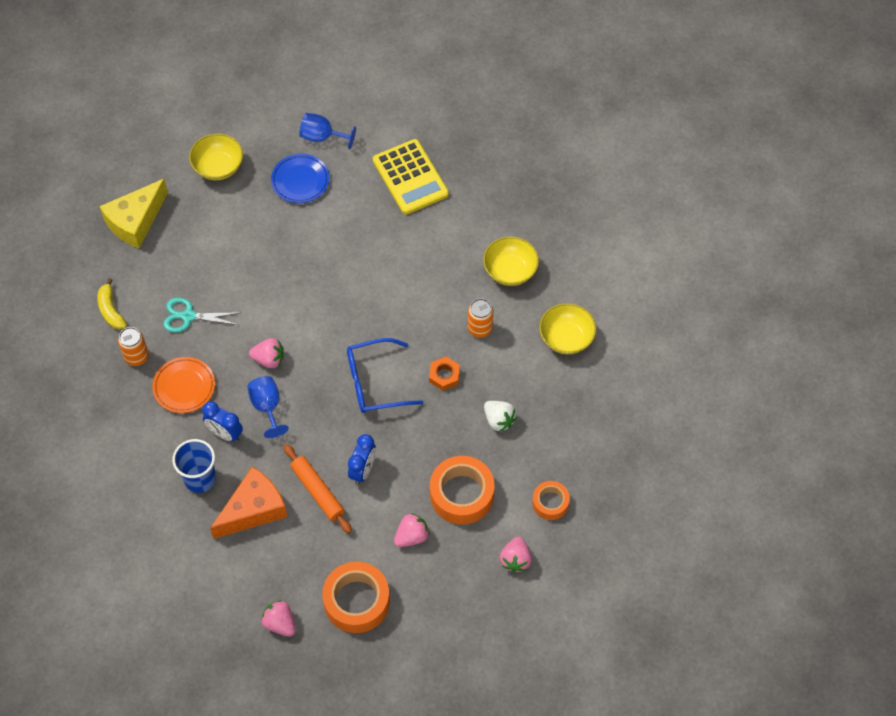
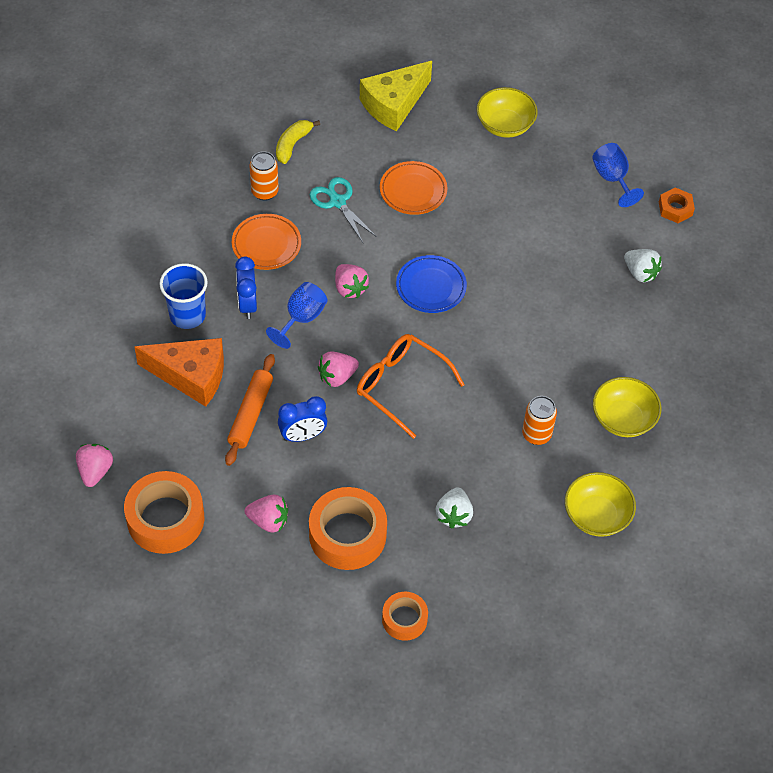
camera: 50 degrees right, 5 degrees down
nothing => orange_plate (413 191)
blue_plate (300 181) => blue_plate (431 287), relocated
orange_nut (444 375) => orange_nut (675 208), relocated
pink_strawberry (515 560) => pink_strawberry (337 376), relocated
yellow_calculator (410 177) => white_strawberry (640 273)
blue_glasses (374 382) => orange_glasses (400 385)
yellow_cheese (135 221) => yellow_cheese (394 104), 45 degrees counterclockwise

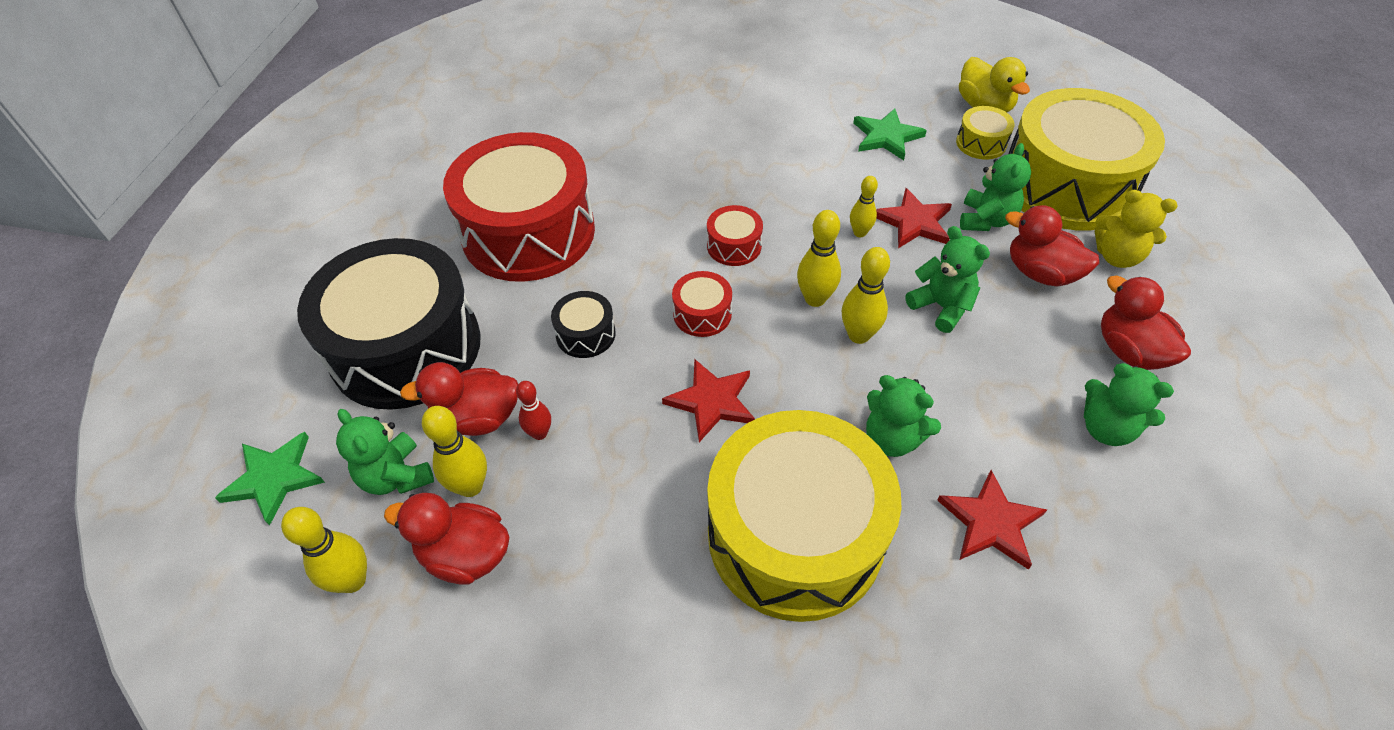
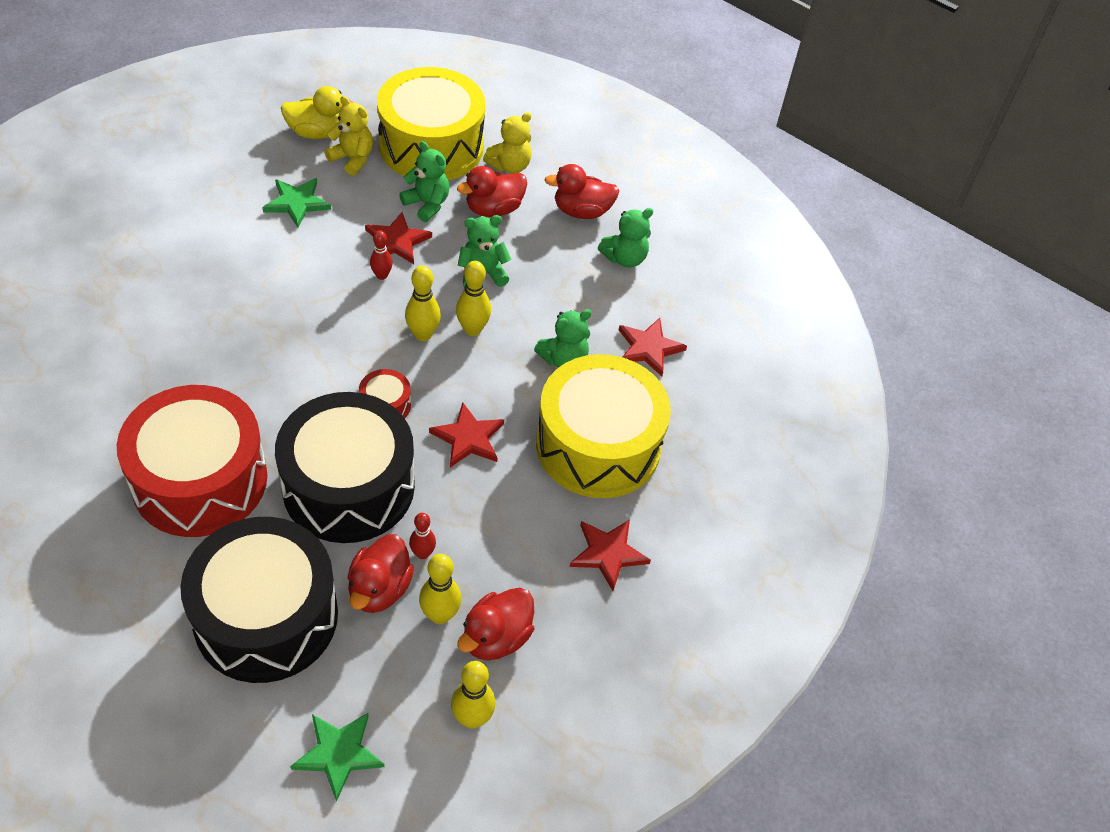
camera: 70 degrees left, 0 degrees up
green_teddy_bear (396 476) => nothing
red_drum (734 246) => nothing
nothing => red_star (608 553)
yellow_drum (981 143) => yellow_teddy_bear (352 159)
yellow_bowling_pin (859 233) => red_bowling_pin (381 275)
black_drum (585 334) => black_drum (348 486), x2.46

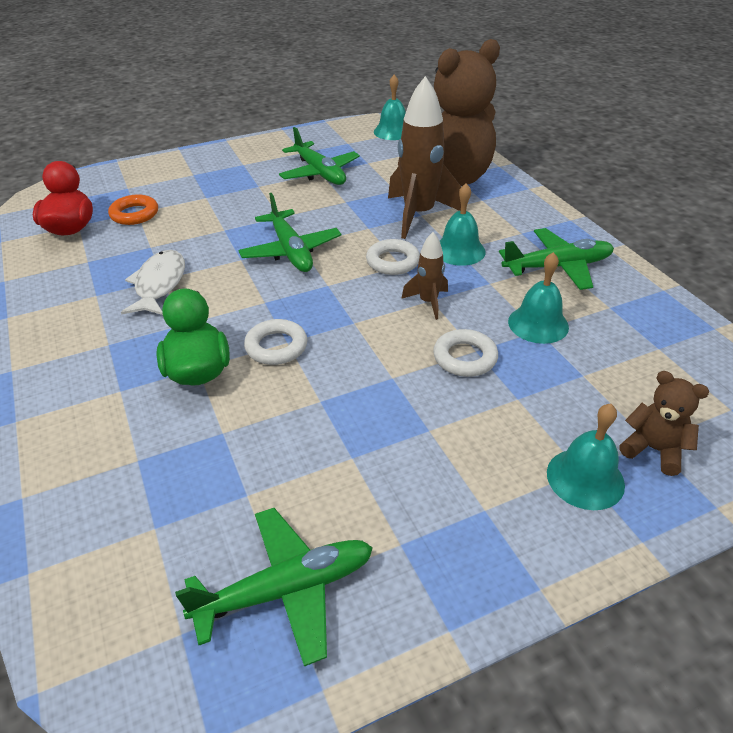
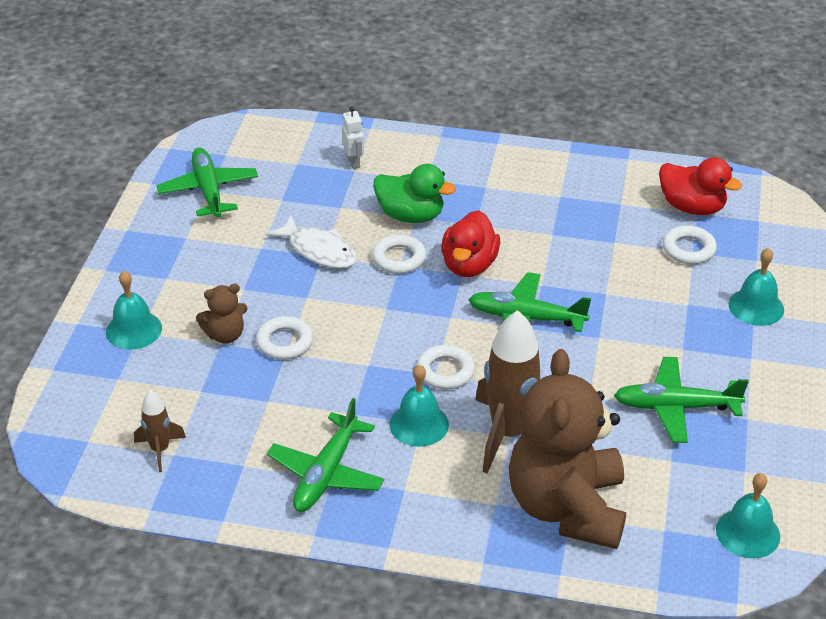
camera: 125 degrees right, 0 degrees up
nothing => white_robot (354 162)
nothing => red_duck (469 265)
white_fish (159 284) => white_fish (319 250), relocated
brown_rocket (428 302) => brown_rocket (160 450), relocated
turquoise_bell (538 324) => turquoise_bell (756 307), relocated
brown_teddy_bear (653 449) => brown_teddy_bear (225 335), relocated
orange_ring (134 214) => white_ring (688 249)
green_plane (285 590) => green_plane (208 191), 150 degrees clockwise

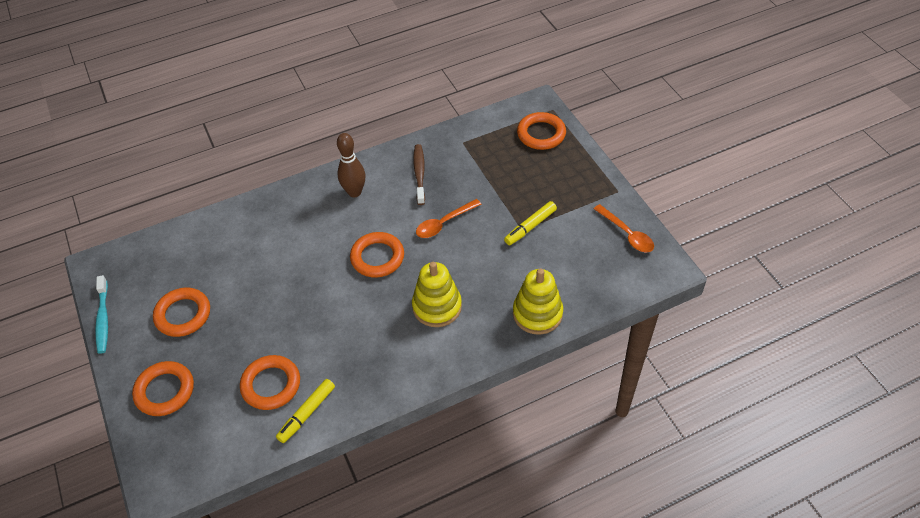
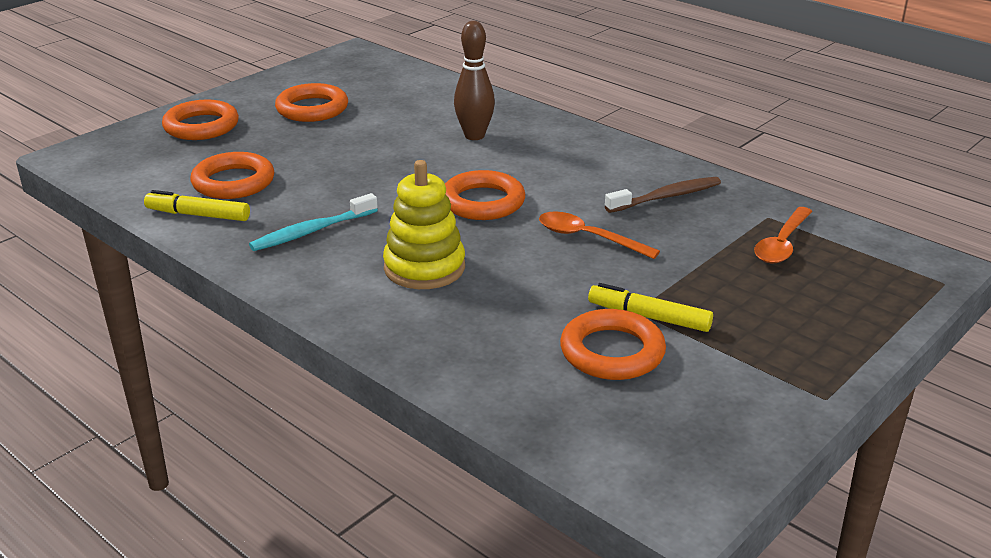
camera: 65 degrees right, 20 degrees down
yellow_stacking_toy (537 313) => nothing
turquoise_toothbrush (103 319) => turquoise_toothbrush (312 231), relocated
brown_bowling_pin (354 192) => brown_bowling_pin (474 136), relocated
orange_ring (541 134) => orange_ring (612 352), relocated
orange_spoon (627 234) => orange_spoon (781 244), relocated

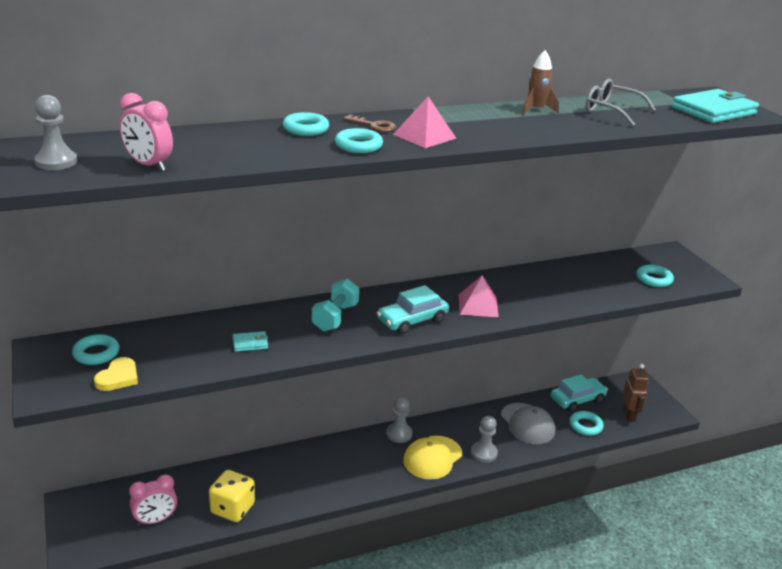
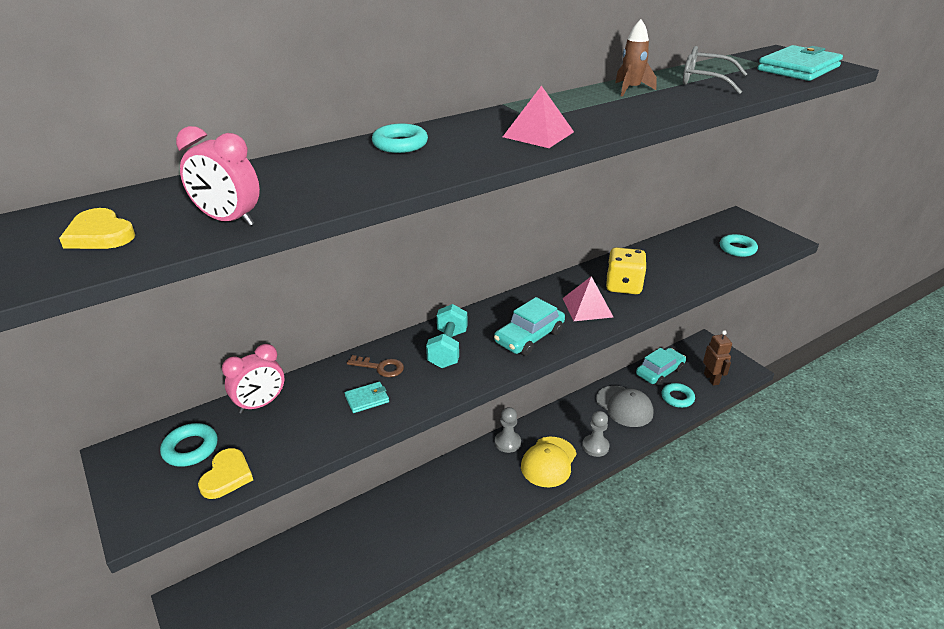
camera: 10 degrees left, 5 degrees up
turquoise_ring (358 146) => nothing
pink_clock (155 520) => pink_clock (260 404), relocated
yellow_dice (232 509) => yellow_dice (623 286), relocated
brown_key (374 126) => brown_key (380 367), relocated
grey_pawn (56 162) => yellow_heart (100 235)

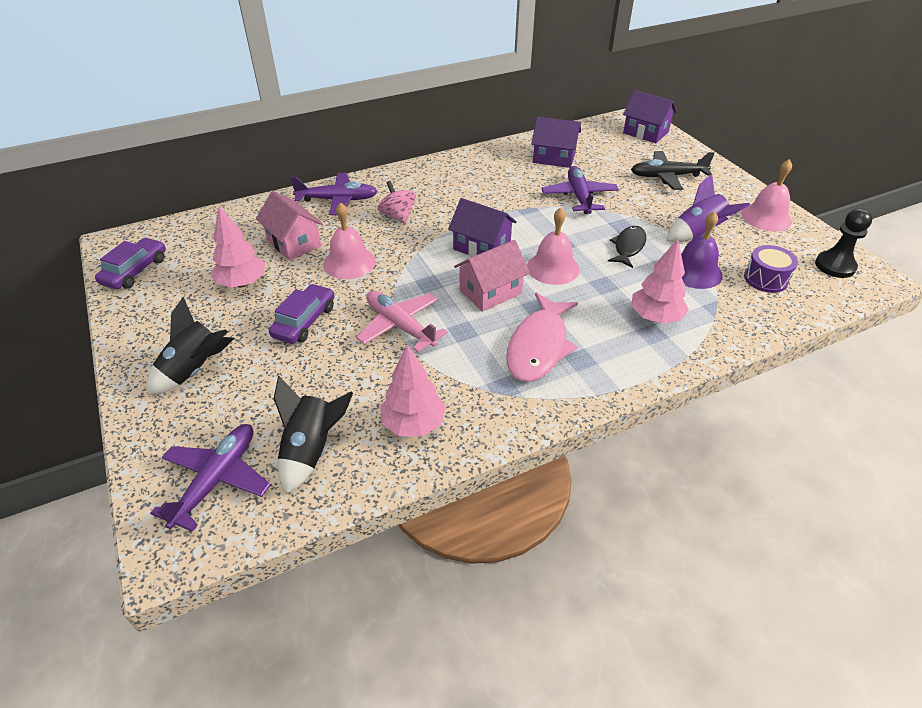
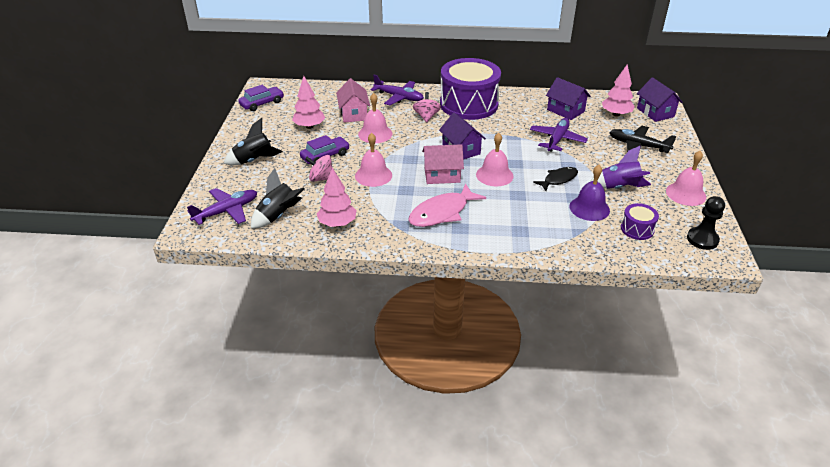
camera: 30 degrees right, 5 degrees down
nothing => pink_spinning_top (321 178)
nothing => purple_drum (469 104)
pink_tree (655 317) => pink_tree (616 114), relocated
pink_plane (400 326) => pink_bell (373 175)

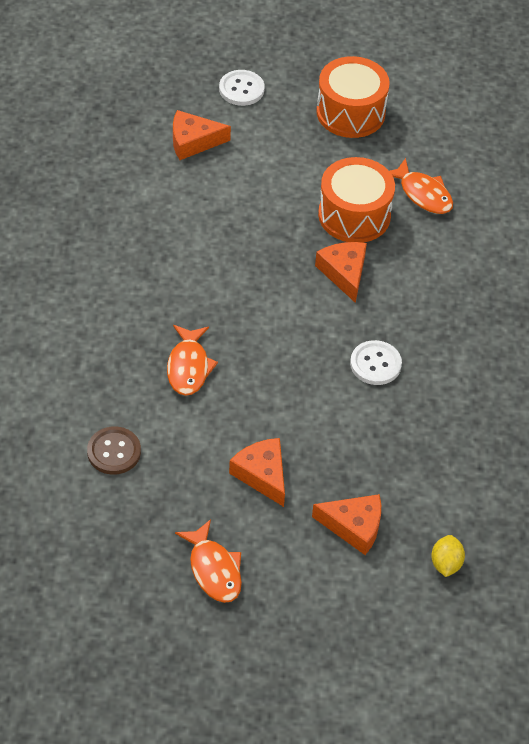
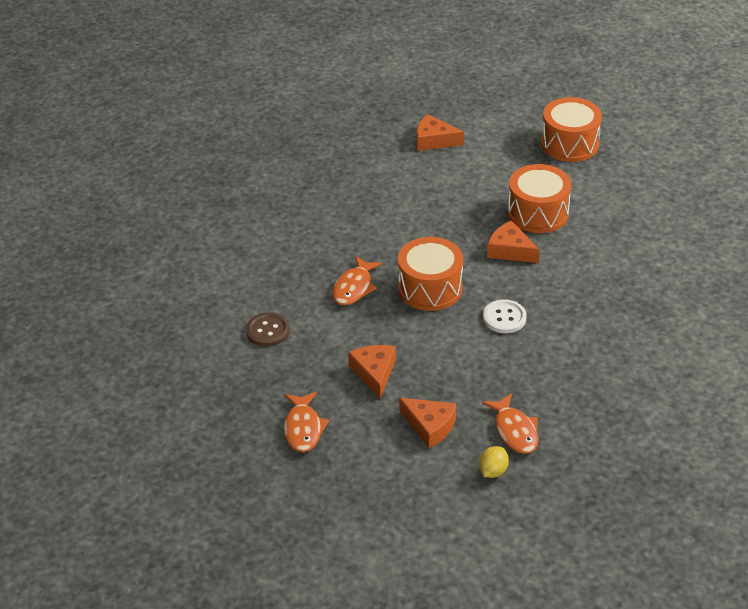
camera: 25 degrees right, 10 degrees down
white_button (241 89) => nothing
nothing => orange_drum (430 288)
orange_fish (423 194) => orange_fish (514 431), relocated
orange_cheese (344 273) => orange_cheese (510 250), 60 degrees counterclockwise

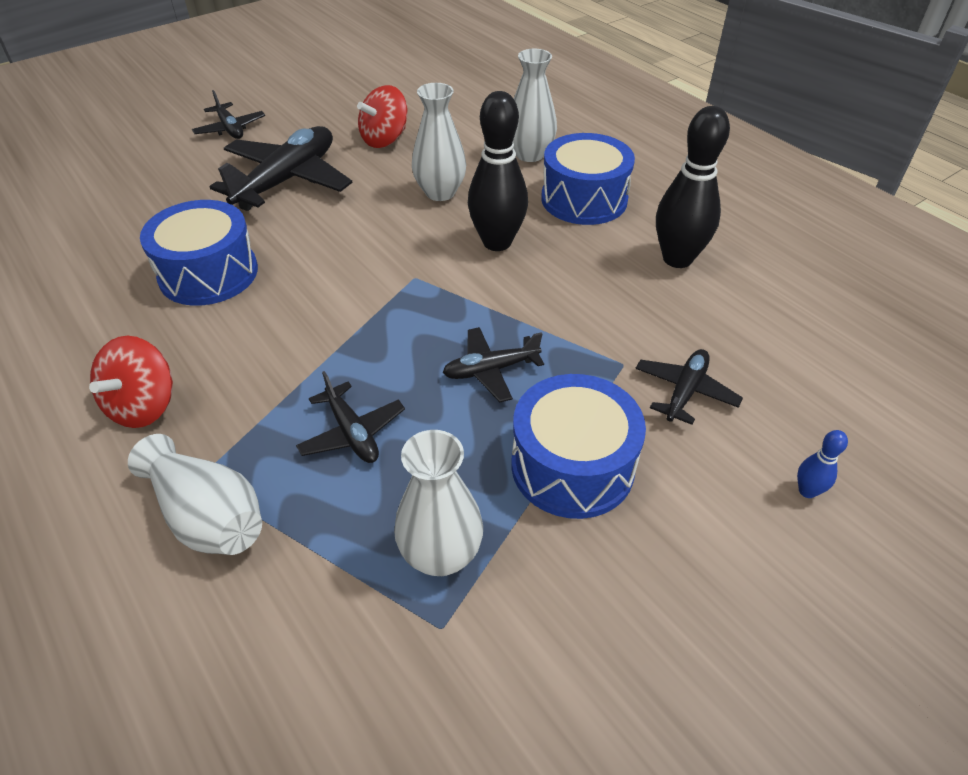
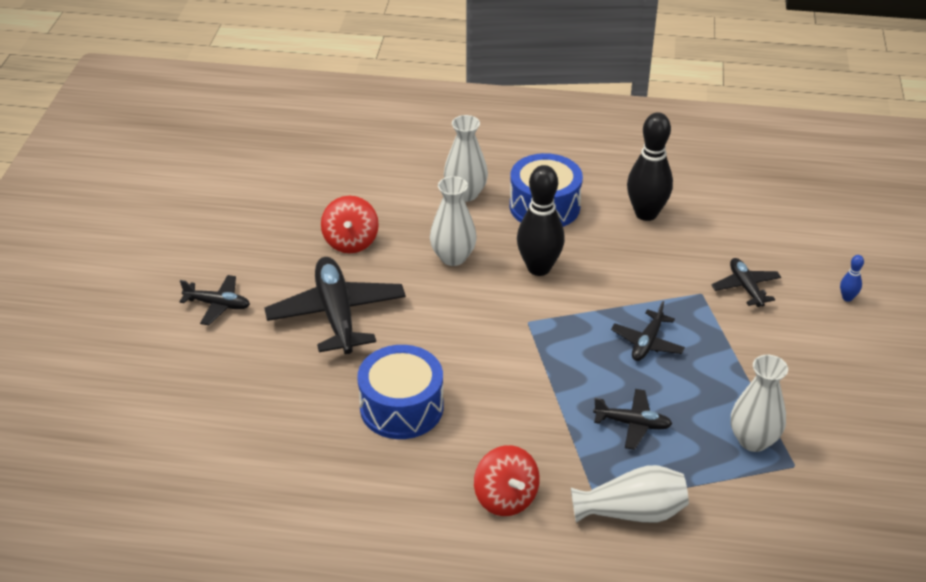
camera: 45 degrees left, 5 degrees down
blue_drum (572 466) => nothing

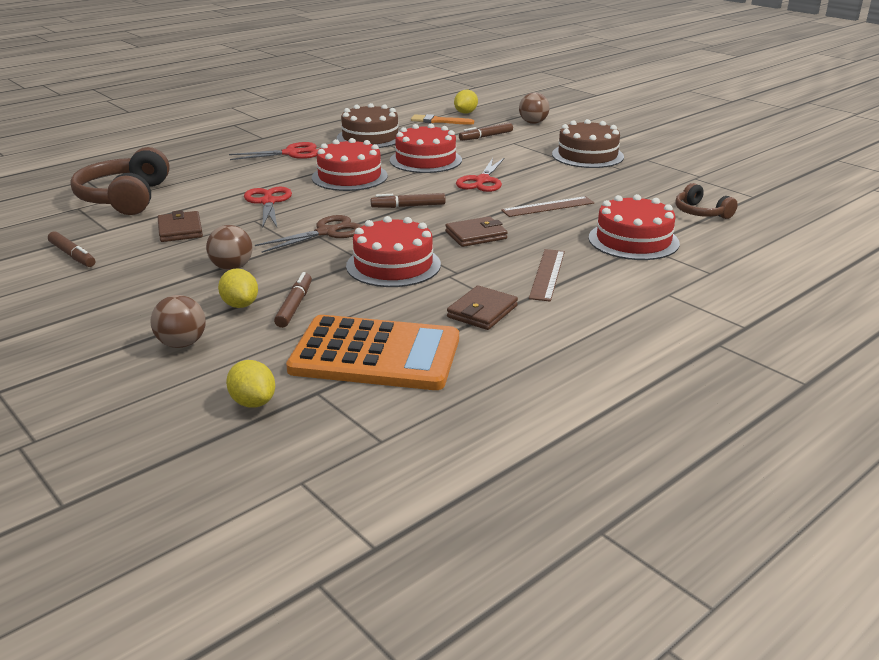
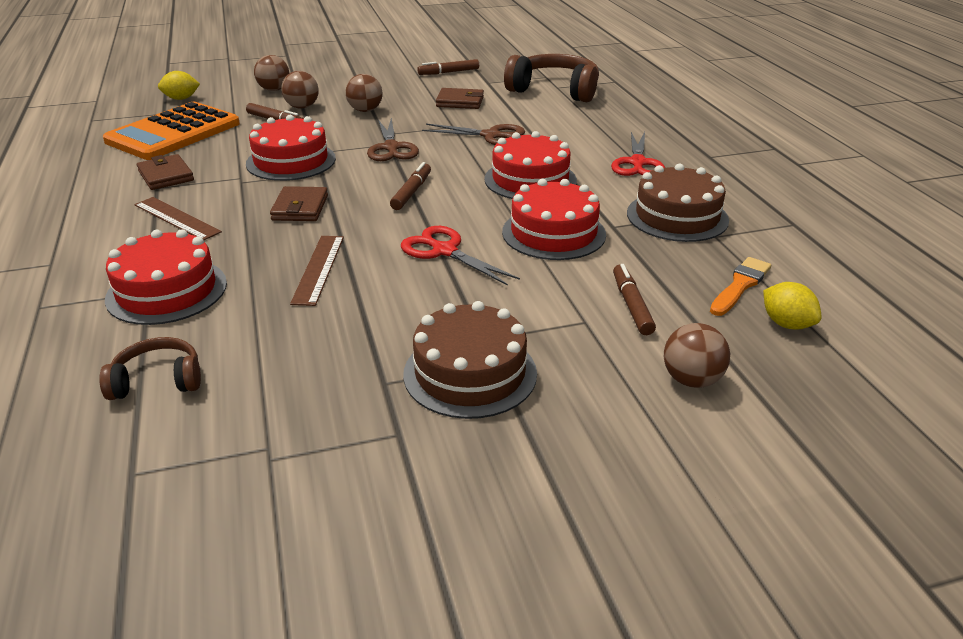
camera: 115 degrees right, 5 degrees up
yellow_lemon (240 305) => brown_ball (302 107)
red_scissors (268 202) => brown_scissors (491 136)

